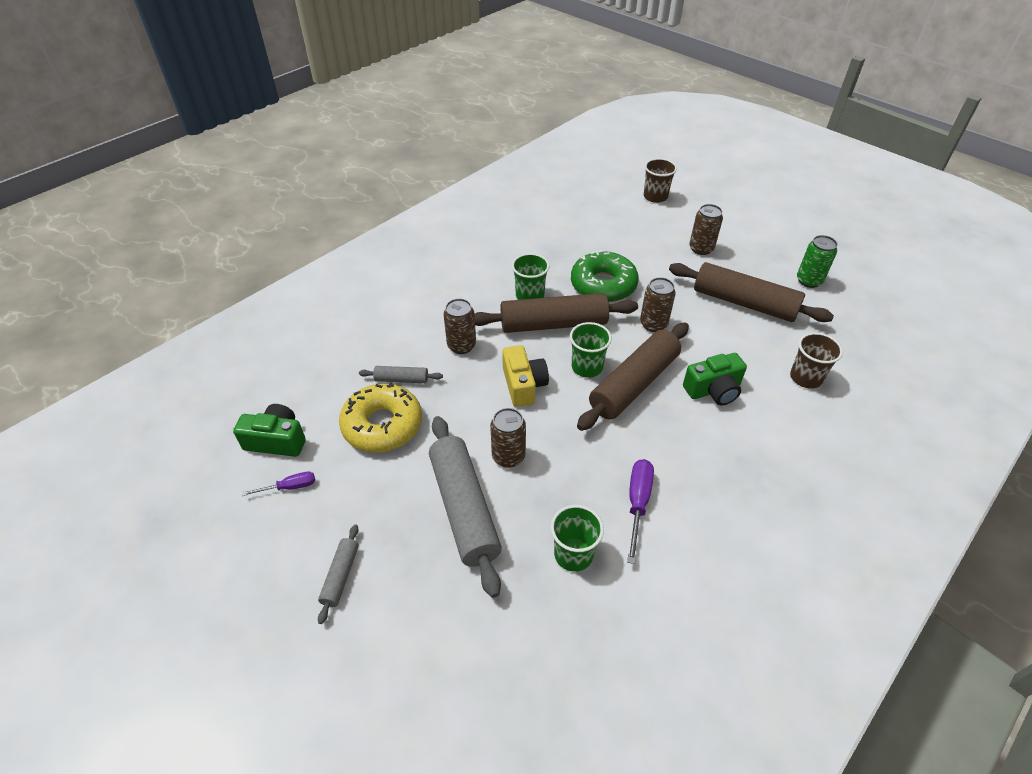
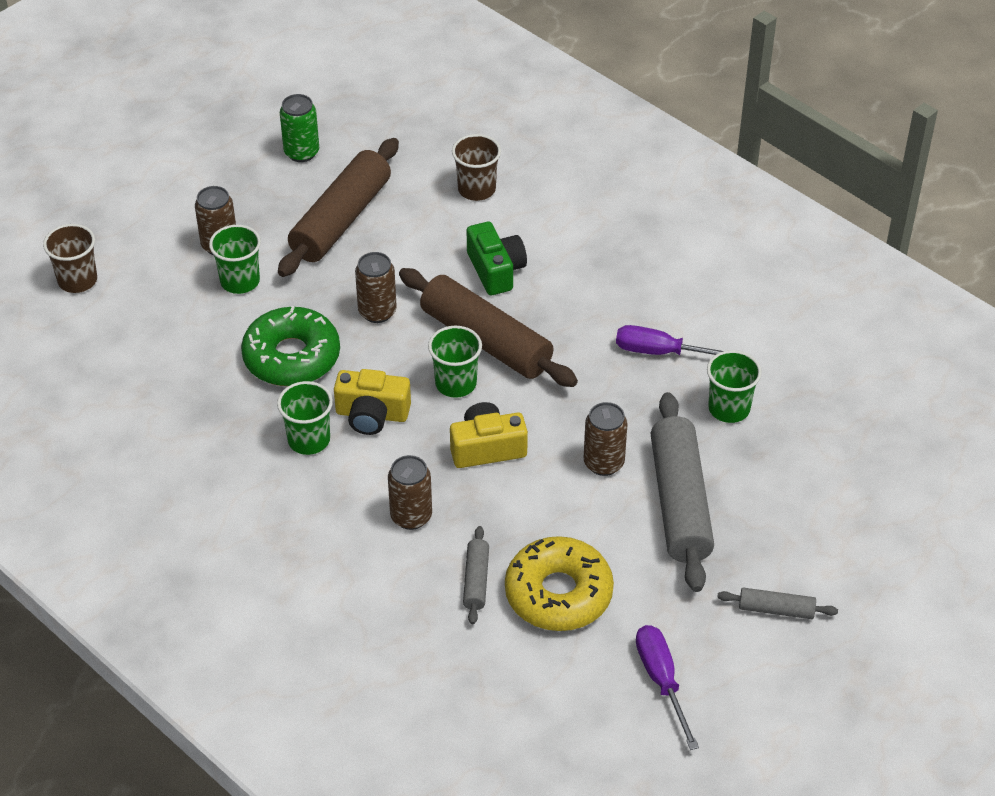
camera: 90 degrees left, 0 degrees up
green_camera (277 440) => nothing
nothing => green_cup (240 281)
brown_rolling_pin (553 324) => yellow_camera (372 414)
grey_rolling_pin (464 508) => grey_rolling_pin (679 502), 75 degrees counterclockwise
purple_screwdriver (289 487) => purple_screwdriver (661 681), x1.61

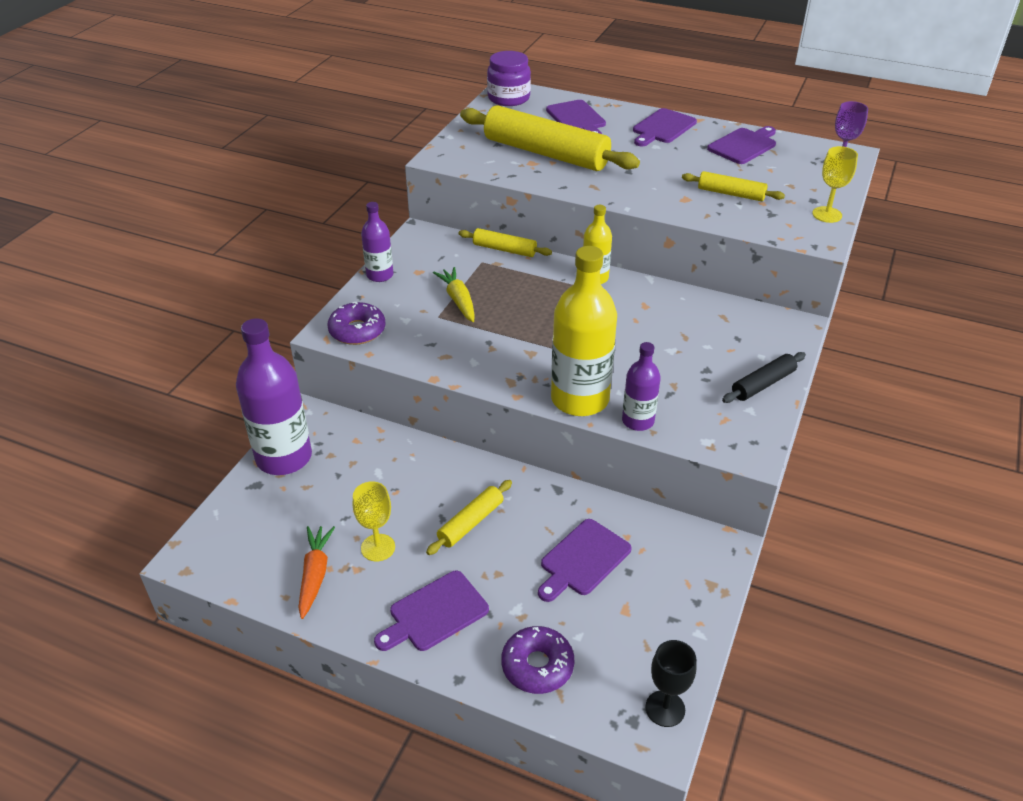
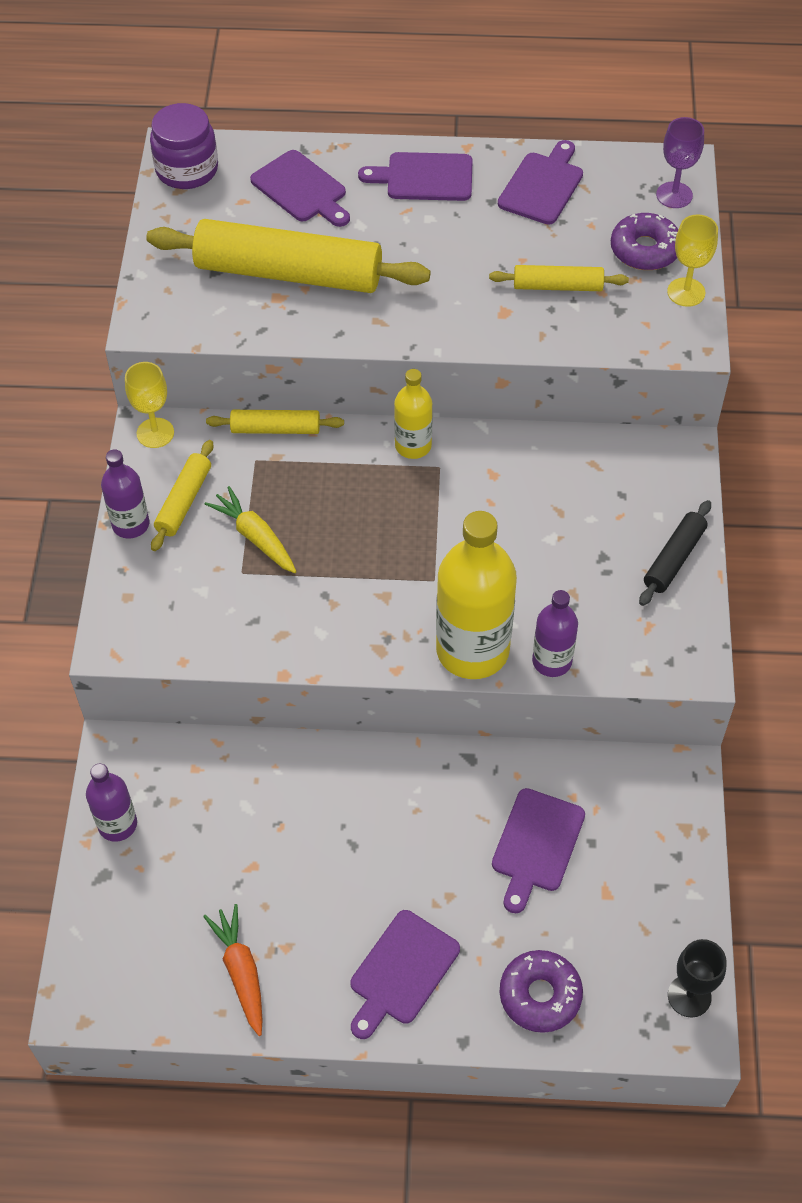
camera: 20 degrees left, 15 degrees up
purple_donut (357 331) => purple_donut (644 250), relocated
yellow_goblet (378 547) => yellow_goblet (155 433), relocated
yellow_rolling_pin (470 522) => yellow_rolling_pin (184 501), relocated
purple_cutting_board (662 128) => purple_cutting_board (424 177), 75 degrees clockwise
purple_bottle (284 457) => purple_bottle (117 824), x0.54

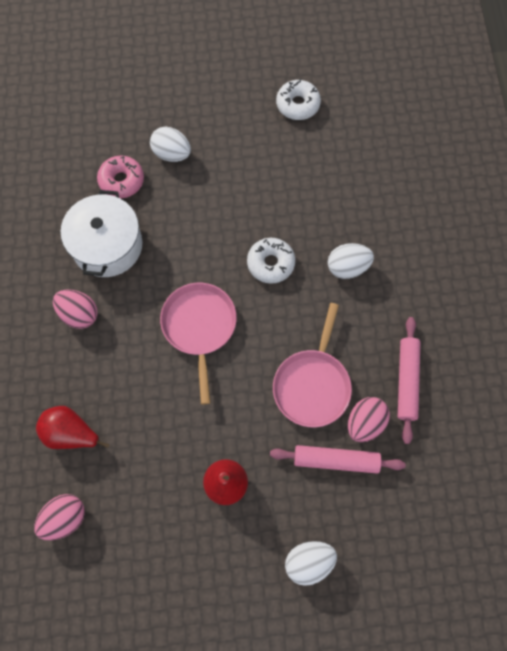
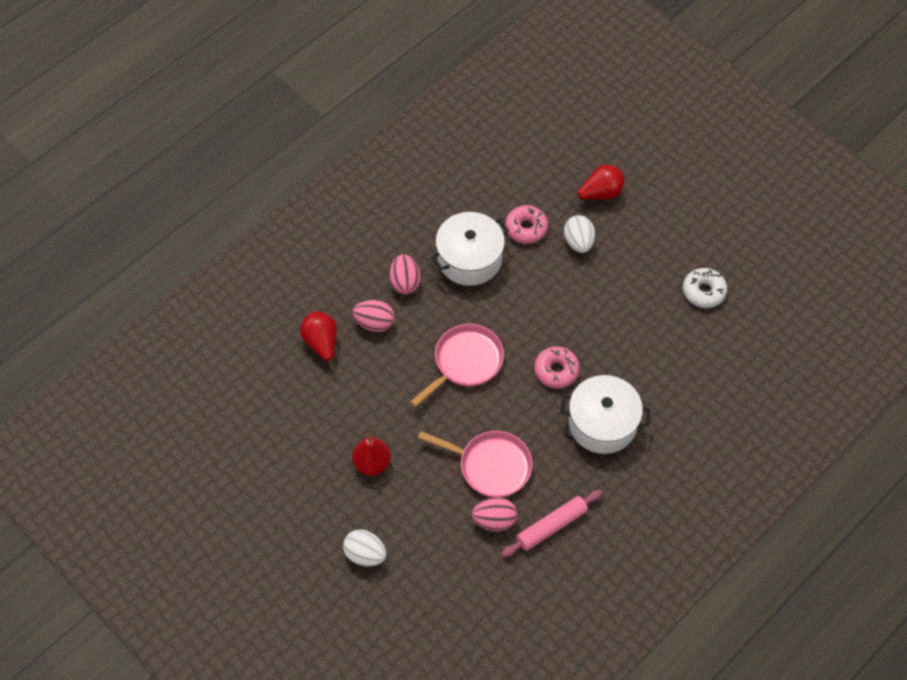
camera: 50 degrees right, 10 degrees down
pink_rolling_pin (336 460) => nothing
nothing => red_pear (600 194)
pink_egg (65 518) => pink_egg (374 323), relocated
white_egg (347 267) => white_pot (602 423)
white_donut (270 263) => pink_donut (556 371)
pink_pan (312 385) => pink_pan (490 466), 135 degrees counterclockwise

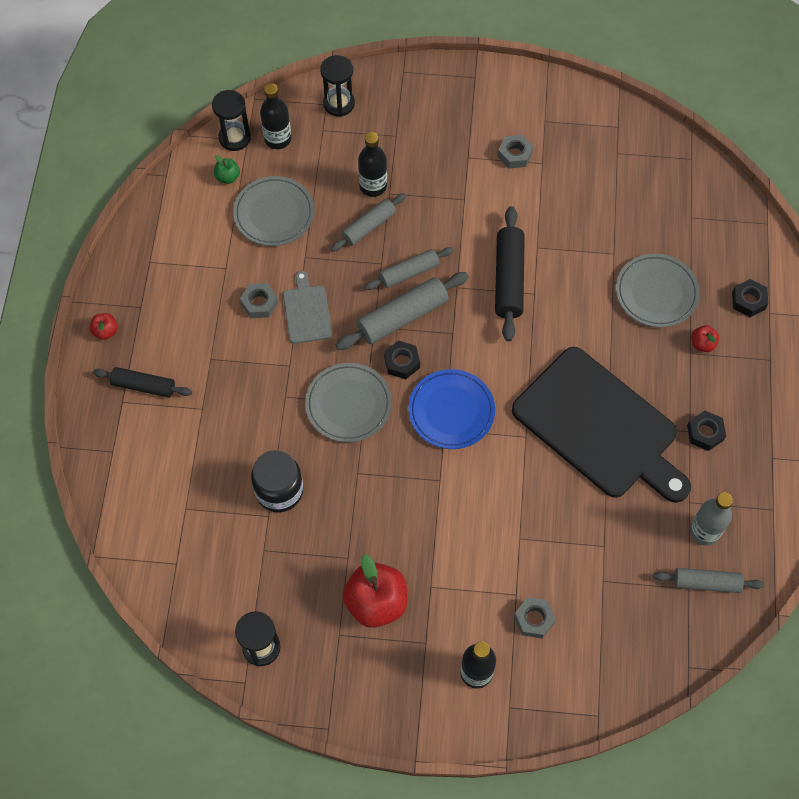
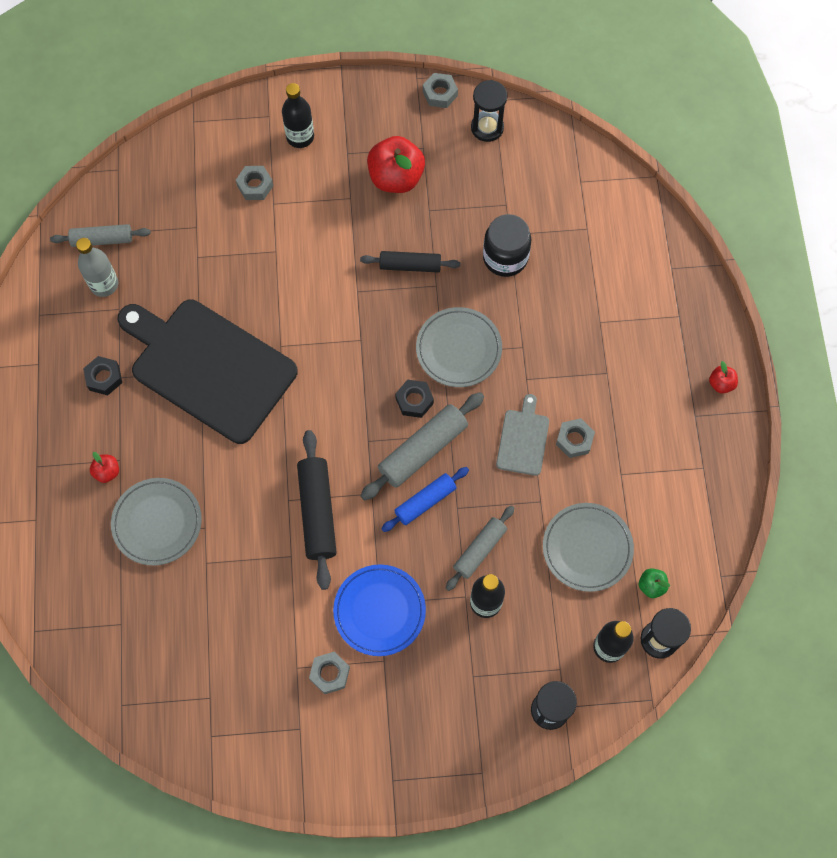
camera: 170 degrees right, 5 degrees up
black_nut (748 301) => nothing
nothing => grey_nut (440 93)
black_rolling_pin (144 386) => black_rolling_pin (410 265), relocated
blue_plate (451 411) => blue_plate (379 611), relocated
grey_rolling_pin (409 272) => blue_rolling_pin (425 502)
grey_cutting_board (307 311) => grey_cutting_board (523 439), 150 degrees counterclockwise

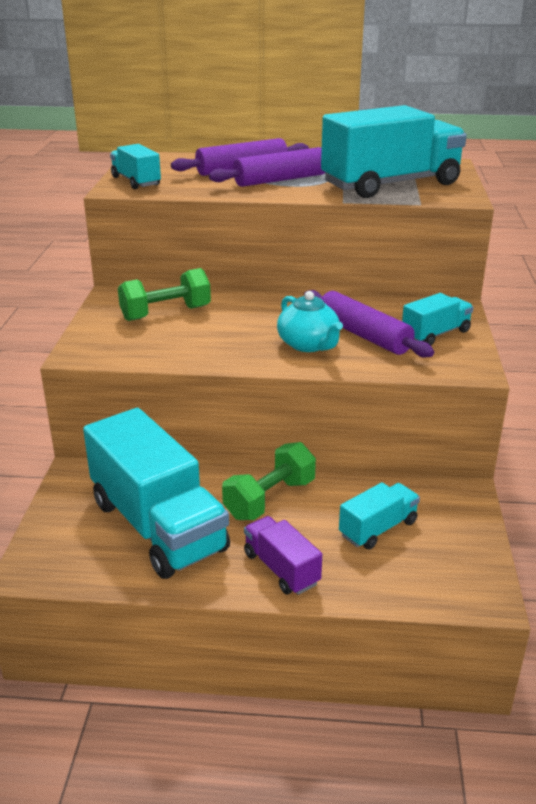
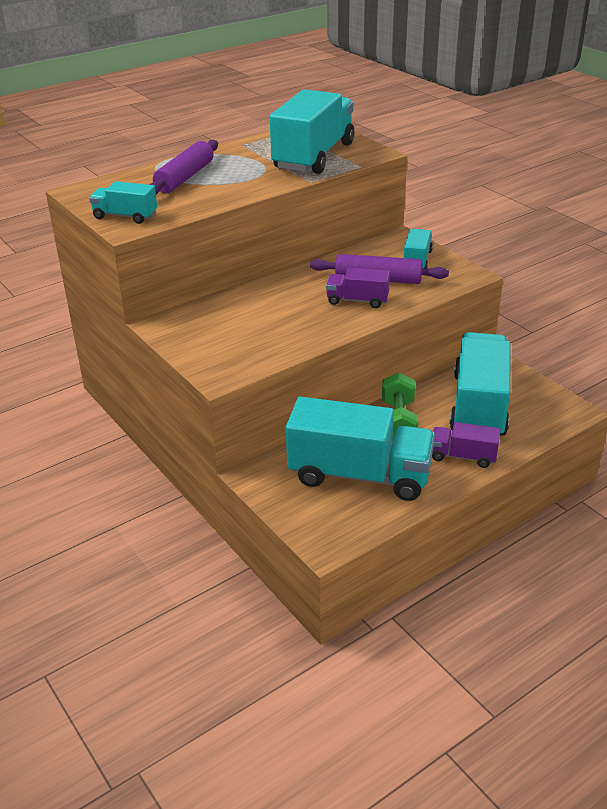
camera: 40 degrees left, 5 degrees up
green_dumbbell (166 313) => nothing
purple_rolling_pin (280 180) => nothing
turquoise_teapot (309 345) => purple_truck (357 300)
turquoise_truck (378 528) => turquoise_truck (478 405), x2.07

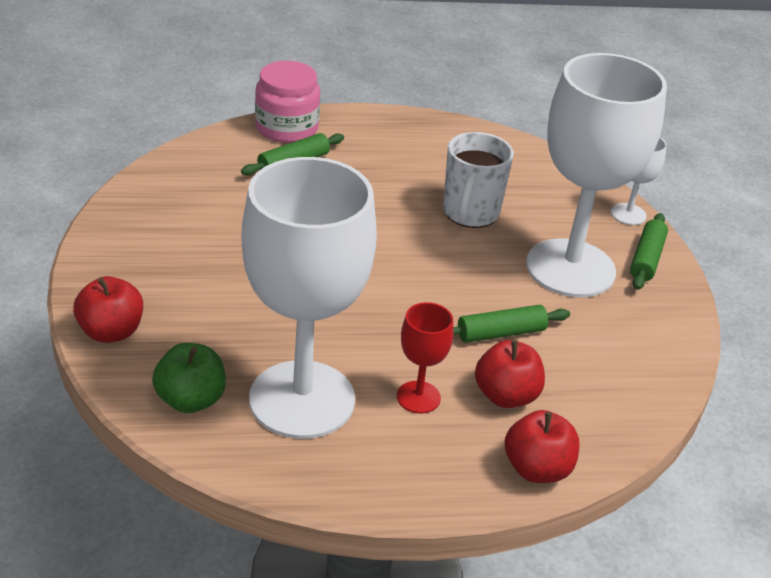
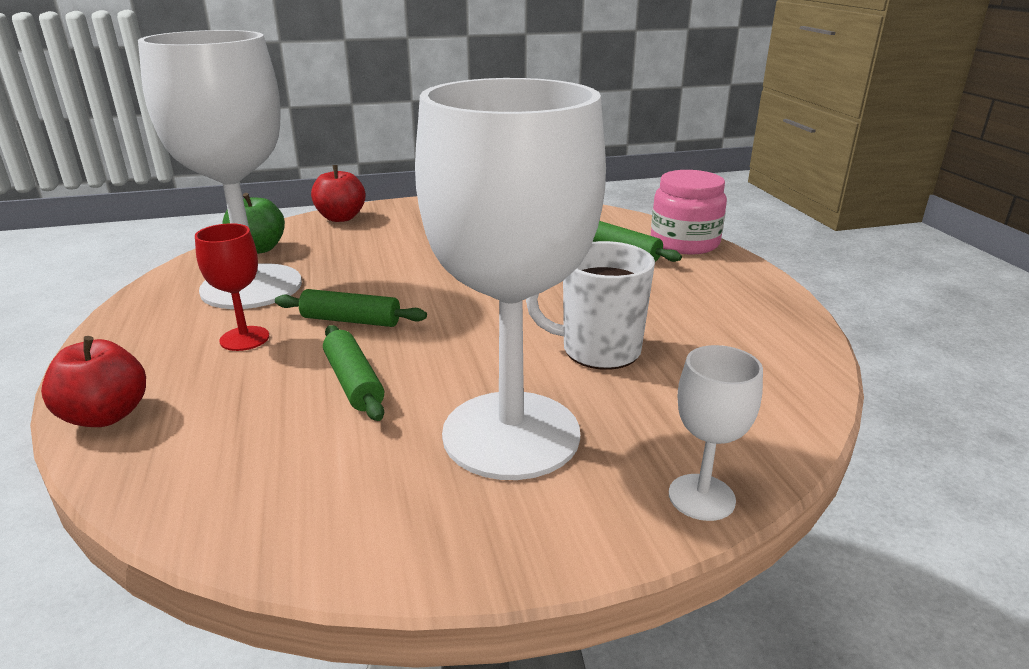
camera: 85 degrees right, 10 degrees down
red_apple (506 396) => nothing
green_rolling_pin (646 259) => green_rolling_pin (351 320), relocated

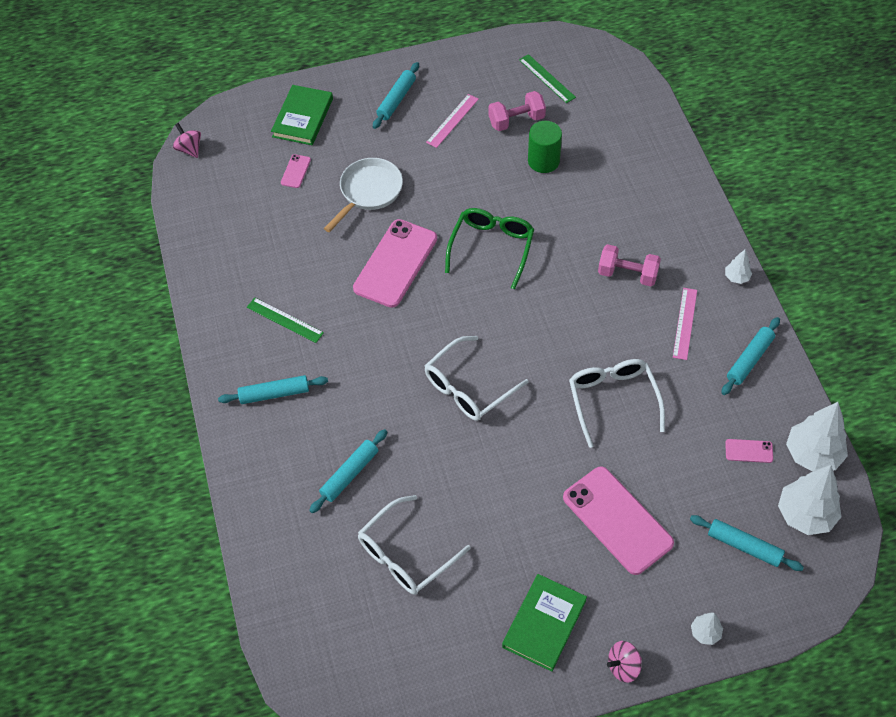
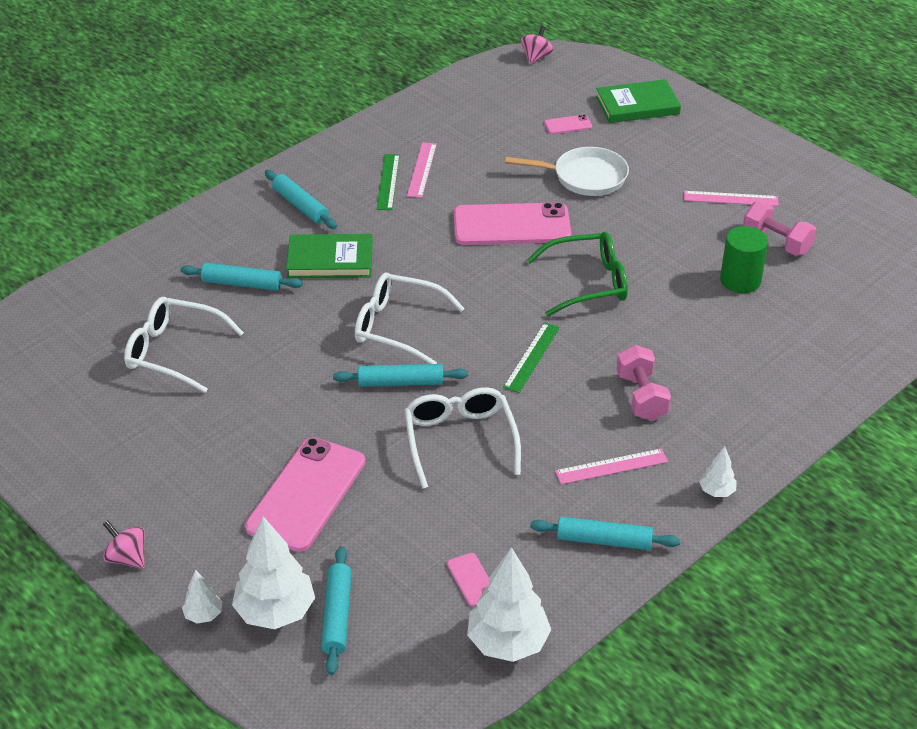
camera: 60 degrees right, 15 degrees down
nothing => pink_ruler (422 169)
turquoise_rolling_pin (396 100) => turquoise_rolling_pin (400 382), relocated
green_book (544 623) => green_book (330 260), relocated
green_ruler (547 78) => green_ruler (532 357), relocated
white_tree (805 515) => white_tree (275 612), relocated
white_glasses (613 400) => white_glasses (460 440), 60 degrees counterclockwise

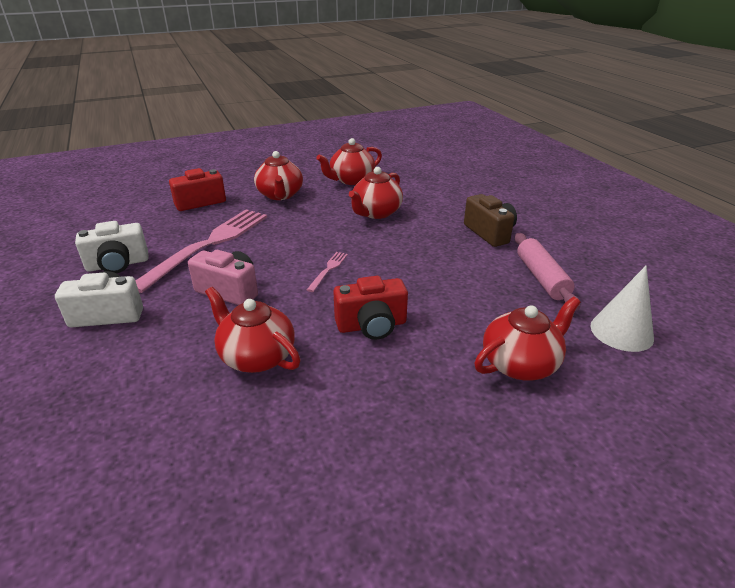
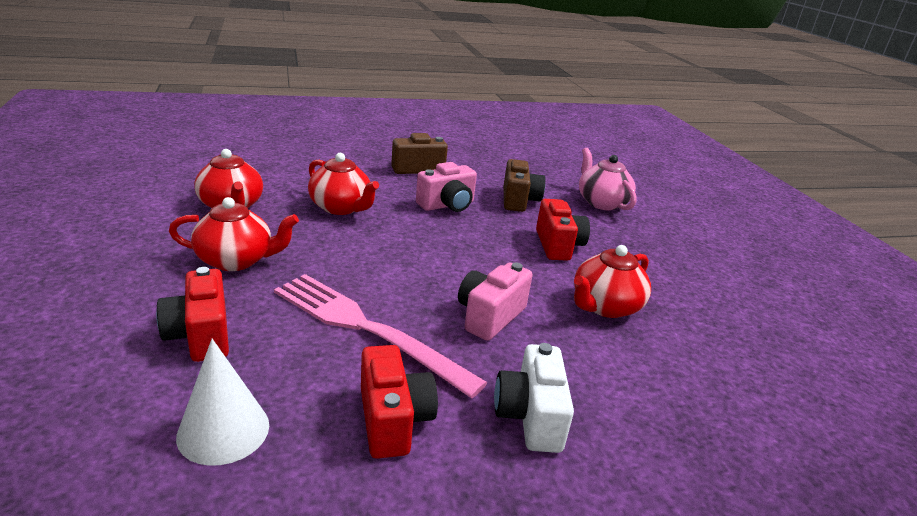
camera: 85 degrees left, 5 degrees down
pink_fork (328 270) => nothing
pink_rolling_pin (541 278) => nothing
nothing => pink_camera (447 205)
nothing => brown_camera (519 200)
white_cone (621 332) => white_cone (223 430), relocated
white_camera (118 264) => red_camera (393 420)
red_teapot (521 363) => pink_teapot (601 202)

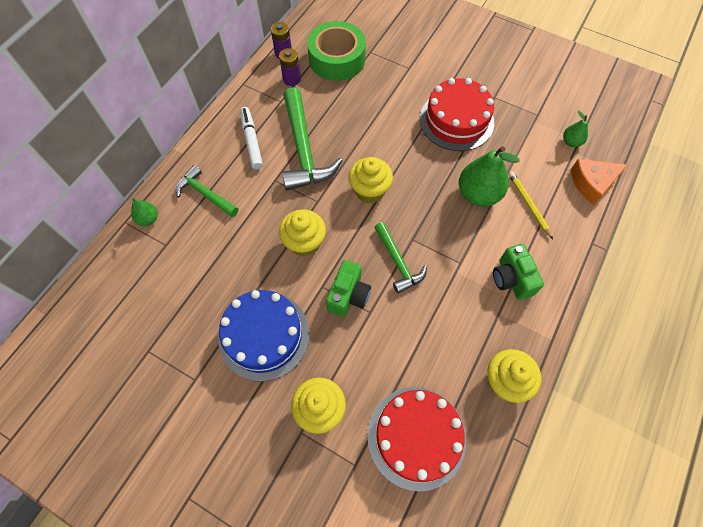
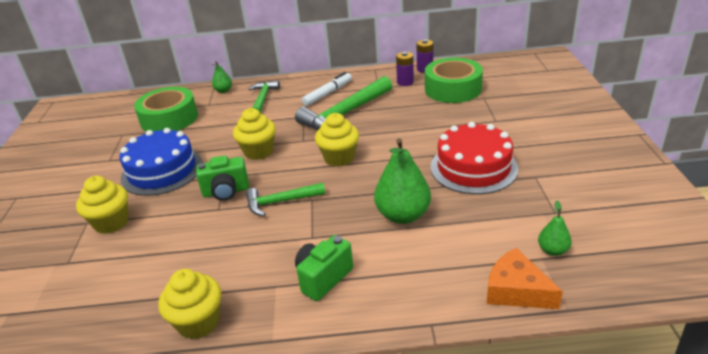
camera: 60 degrees right, 30 degrees down
red_cake (416 437) => nothing
yellow_pencil (529 205) => nothing
nothing => green_tape (169 119)
green_hammer (398 262) => green_hammer (280 202), 45 degrees clockwise

